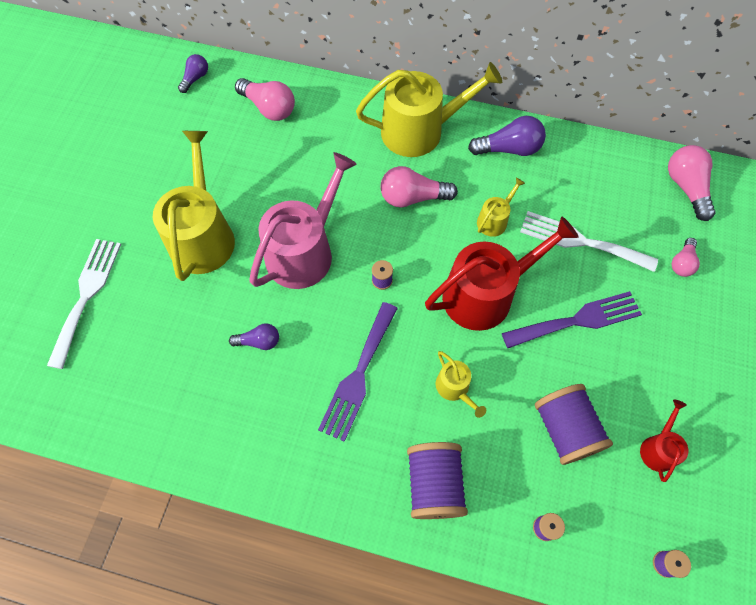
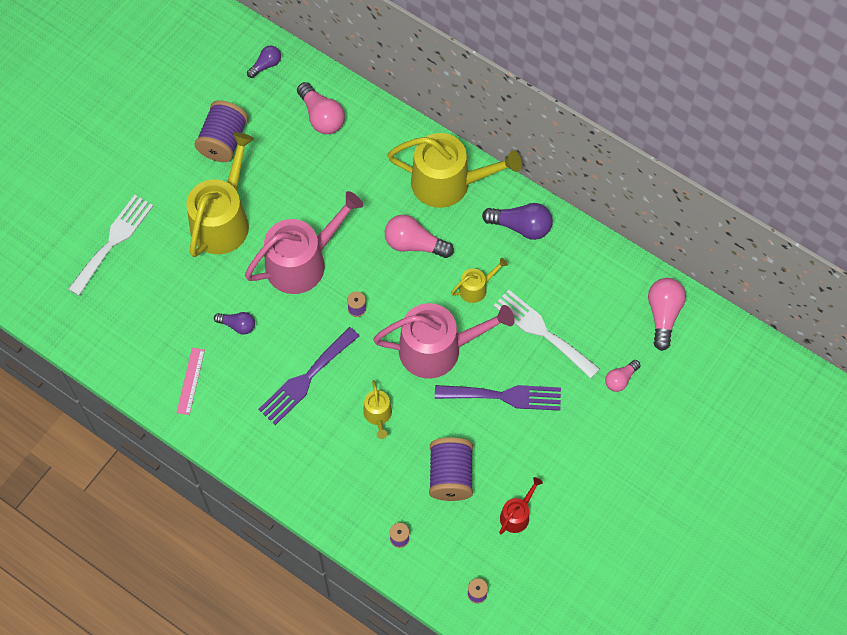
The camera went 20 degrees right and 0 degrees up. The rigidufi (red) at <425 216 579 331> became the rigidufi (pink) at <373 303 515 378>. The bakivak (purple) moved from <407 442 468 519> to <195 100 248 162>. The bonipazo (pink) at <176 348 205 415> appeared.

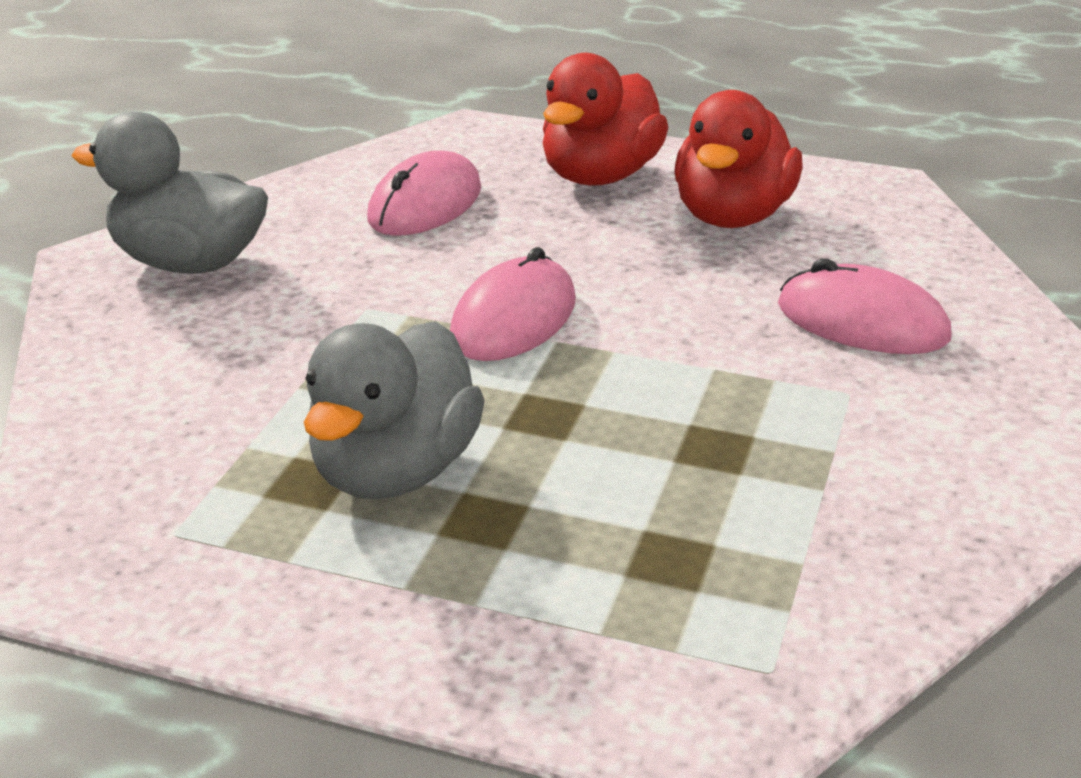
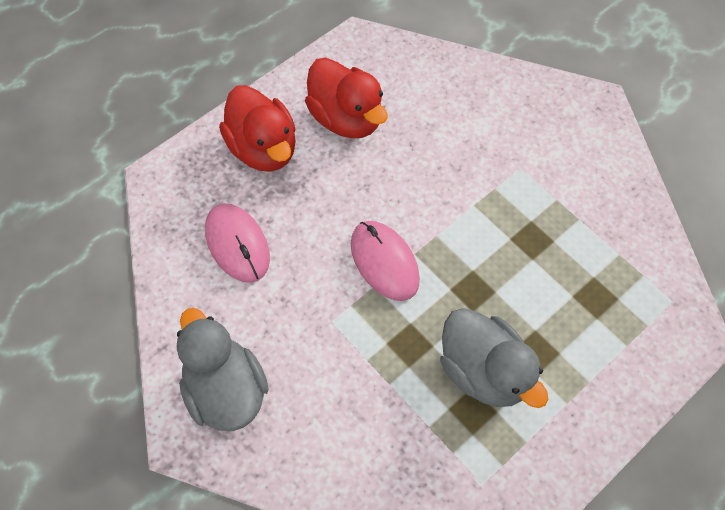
The camera went 60 degrees left and 30 degrees up. The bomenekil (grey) at <72 111 268 274> turned 105 degrees clockwise. The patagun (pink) at <778 259 952 354> disappeared.

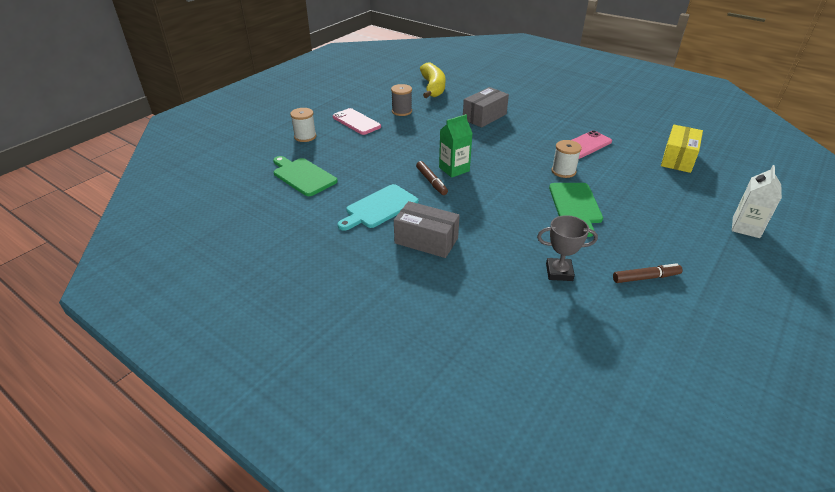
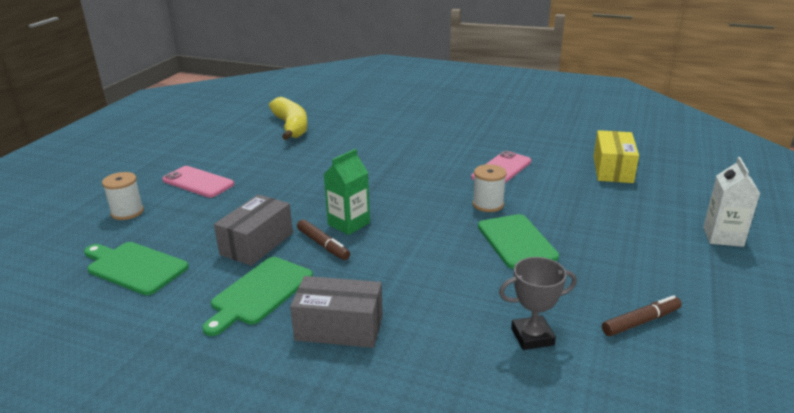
The camera went 15 degrees left and 10 degrees down. The bakivak (grey) at <391 84 412 116> disappeared. The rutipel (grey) moved from <463 87 509 128> to <214 194 293 266>. The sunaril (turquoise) at <337 184 418 231> became the sunaril (green) at <202 257 313 336>.

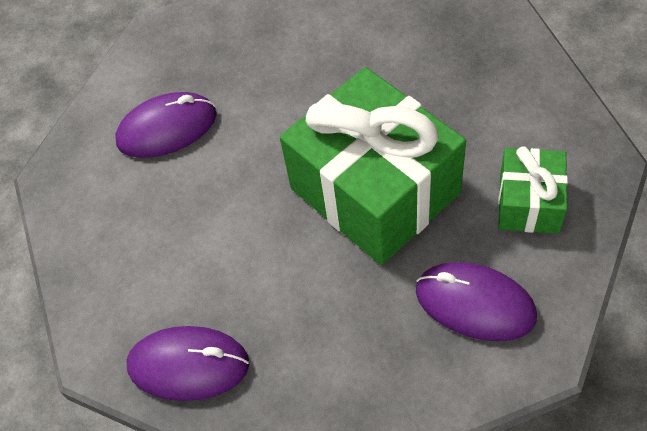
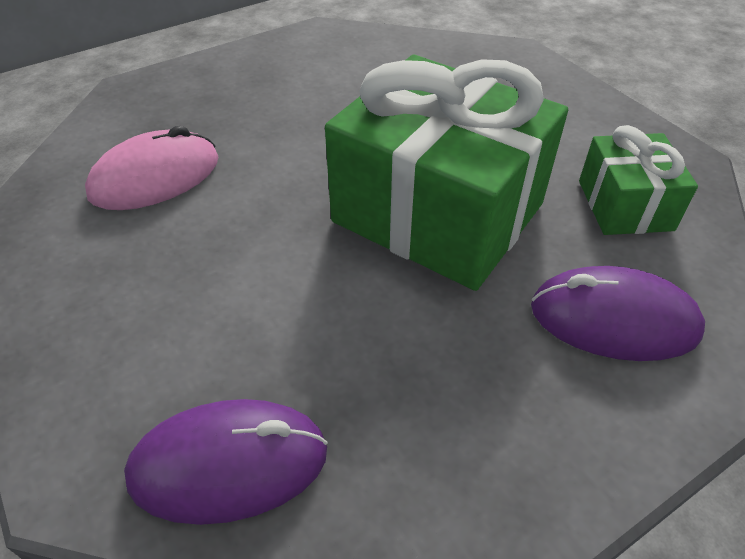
The camera went 20 degrees left and 10 degrees down. The patagun (purple) at <115 92 217 158> became the patagun (pink) at <85 126 219 210>.

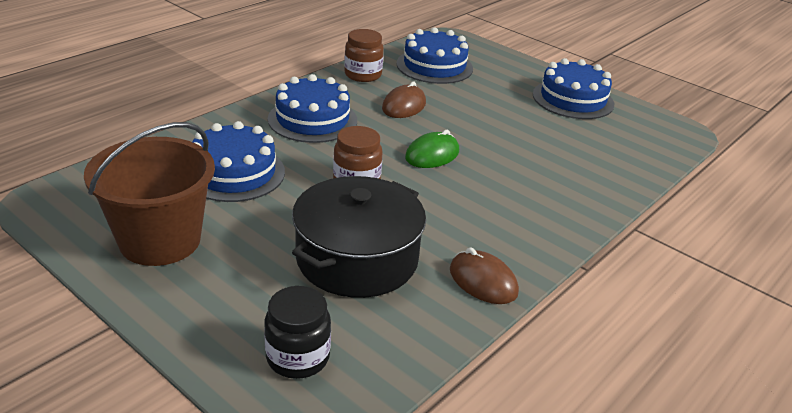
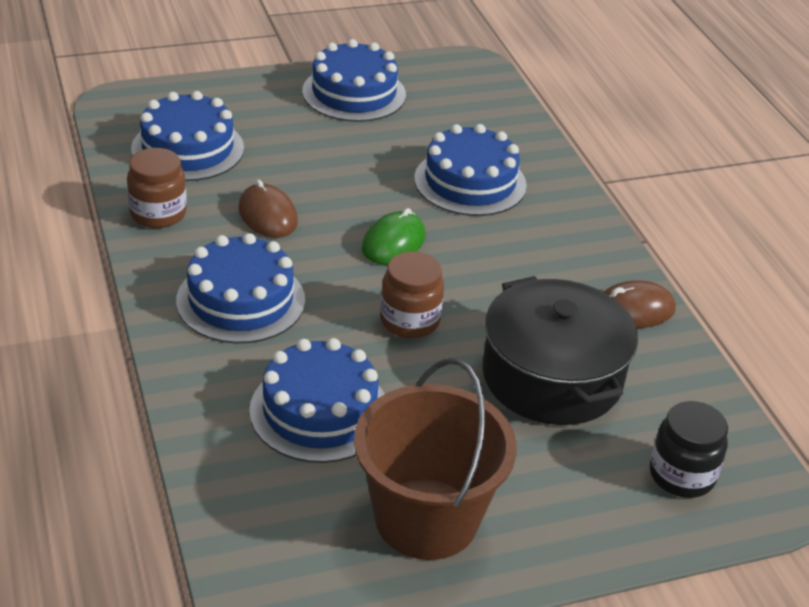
The camera went 60 degrees left and 5 degrees up. The patagun (green) at <405 130 459 168> turned 45 degrees clockwise. The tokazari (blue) at <414 124 527 216> appeared.

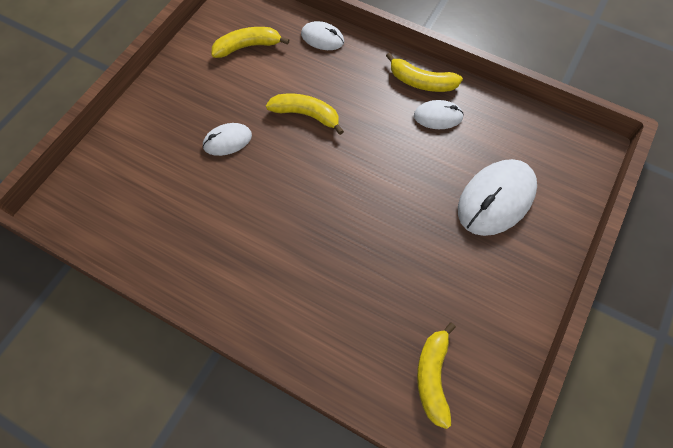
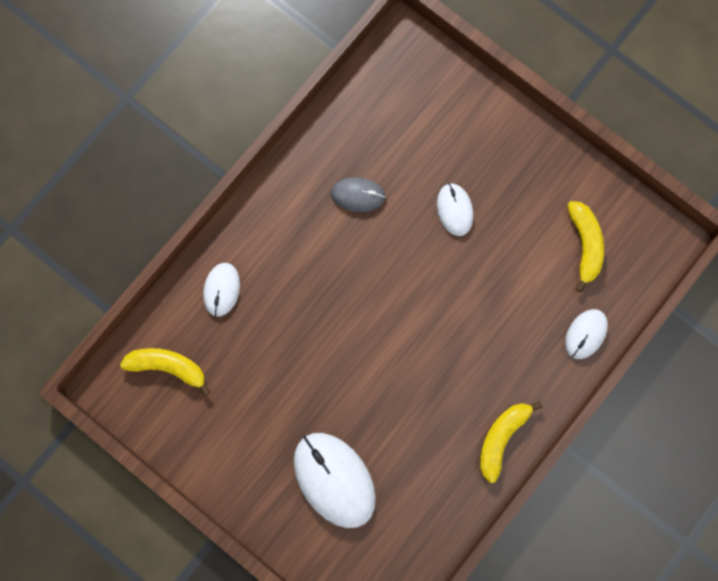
The camera went 100 degrees right and 15 degrees up. The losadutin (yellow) at <266 94 344 135> disappeared. The patagun (white) moved from <414 100 464 129> to <203 263 240 317>. The patagun (grey) at <331 177 386 212> appeared.

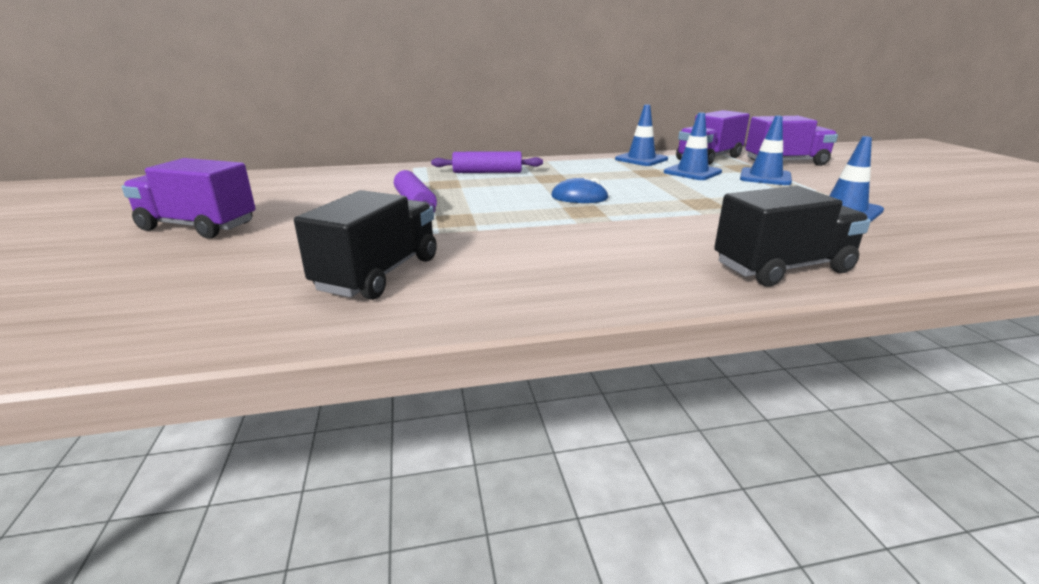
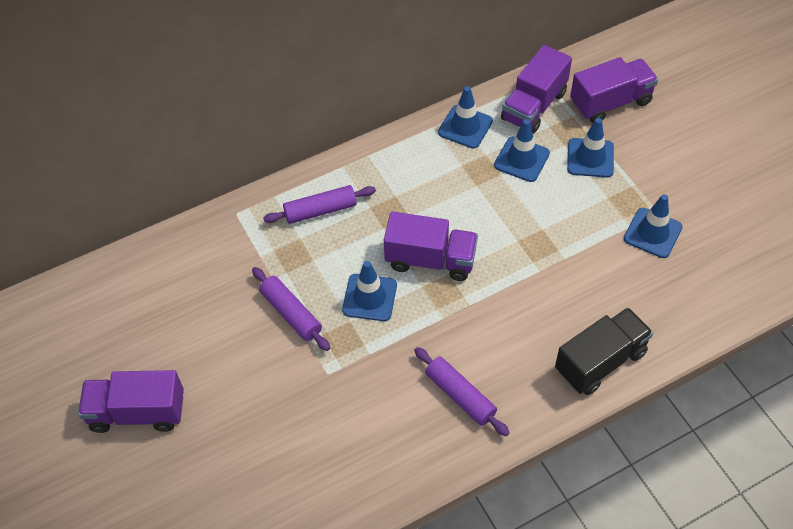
The camera went 15 degrees left and 30 degrees up. The patagun (blue) at <551 178 609 203> was replaced by the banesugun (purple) at <384 212 478 281>. The banesugun (black) at <294 190 437 300> disappeared. The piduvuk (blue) at <342 261 397 321> appeared. The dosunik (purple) at <414 347 510 436> appeared.

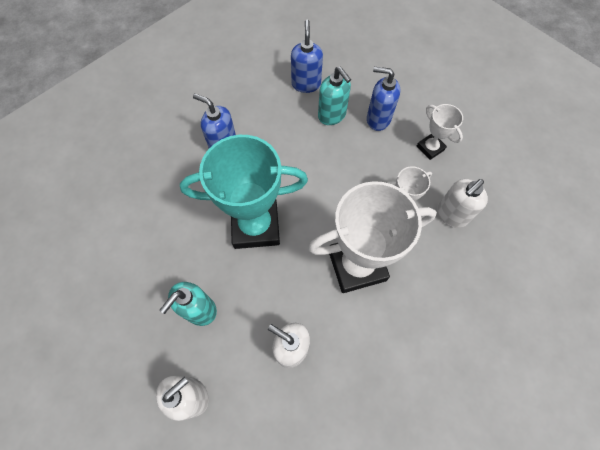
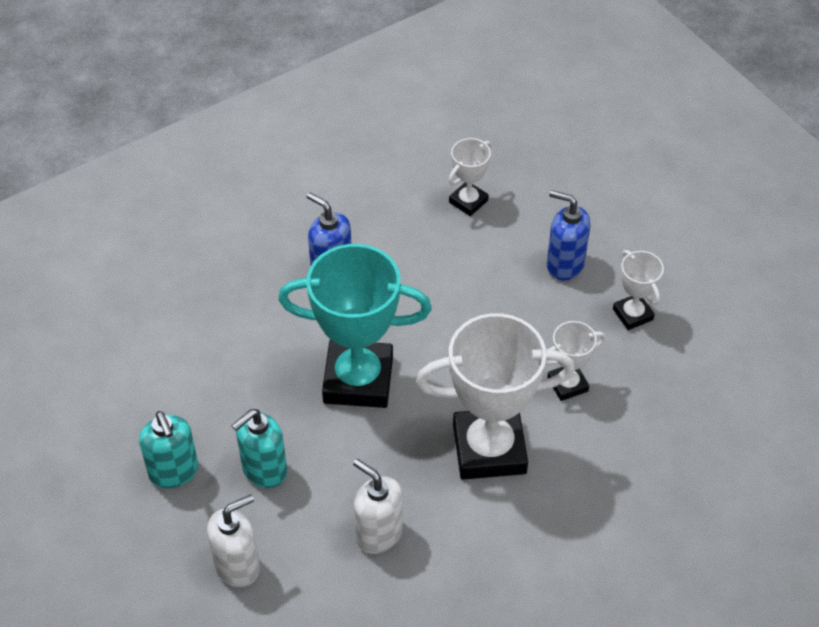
The camera went 10 degrees right and 15 degrees down. The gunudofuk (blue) at <291 20 323 93> was replaced by the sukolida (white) at <449 138 492 216>. The gunudofuk (turquoise) moved from <318 67 351 125> to <139 411 198 488>. The gunudofuk (white) at <437 179 488 228> disappeared.

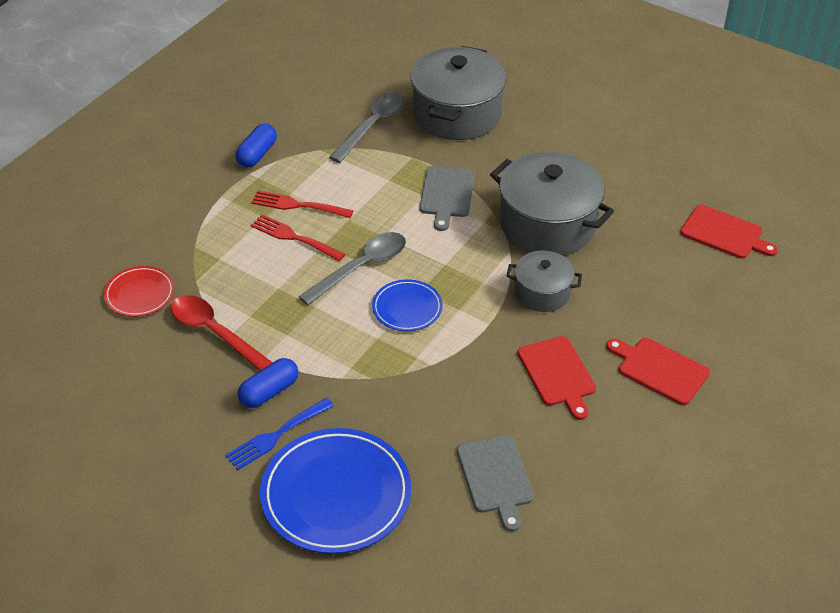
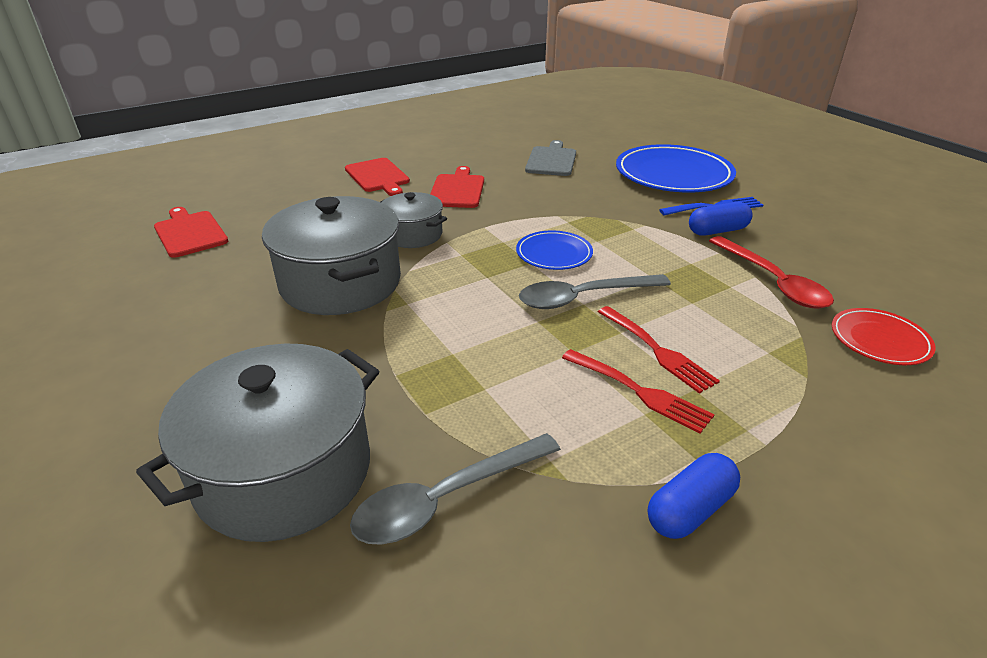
The camera went 155 degrees left and 10 degrees down. The sunaril (grey) at <419 166 475 231> disappeared.

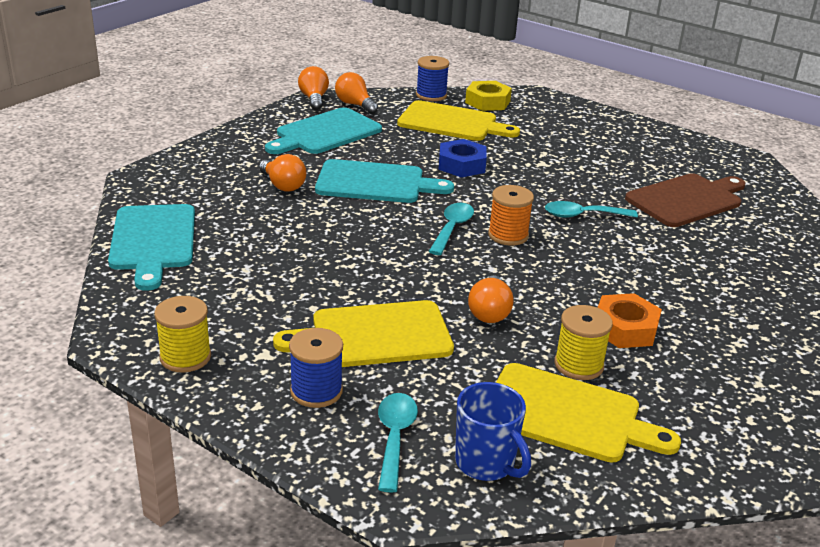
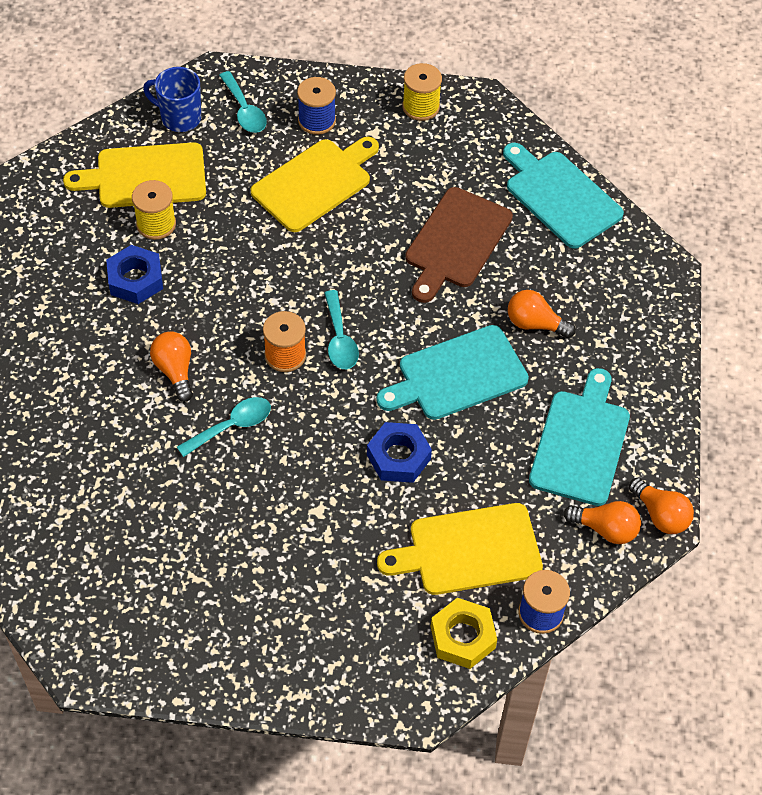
The camera went 150 degrees right and 25 degrees up. The sunaril (brown) moved from <625 173 746 227> to <405 187 513 303>. The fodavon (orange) moved from <468 276 514 323> to <150 332 193 402>. The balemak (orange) at <597 293 662 348> became the balemak (blue) at <106 245 163 304>.

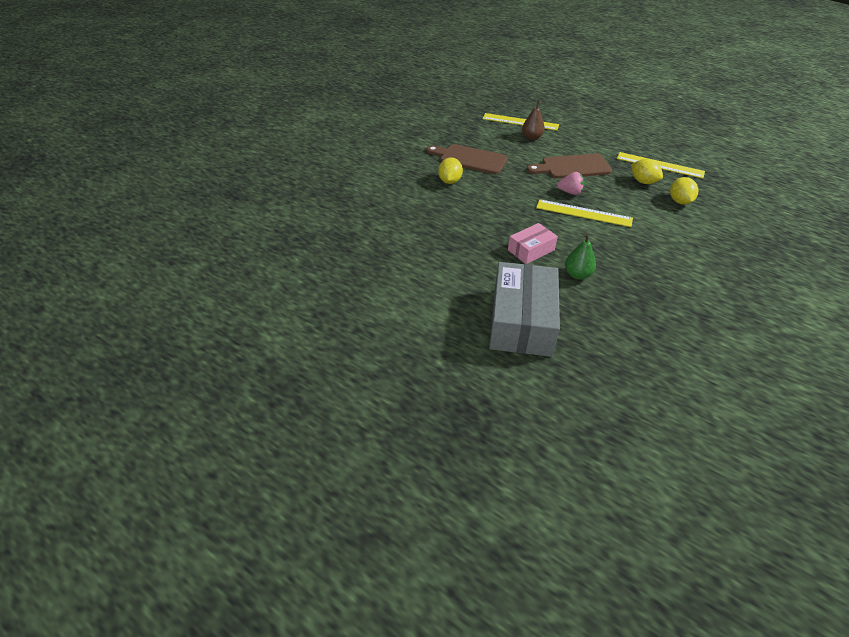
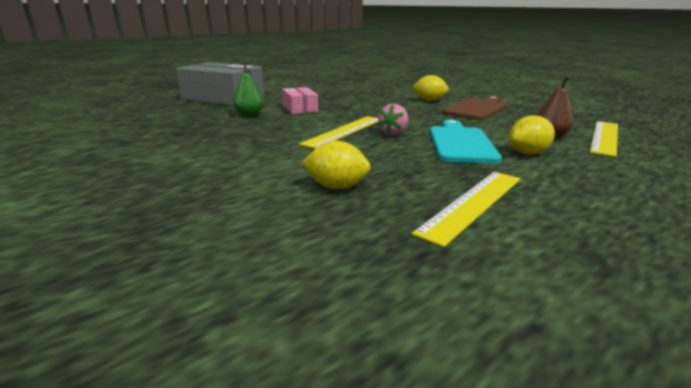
The camera went 105 degrees right and 20 degrees down. The sunaril (brown) at <527 153 612 179> became the sunaril (turquoise) at <430 120 502 164>. The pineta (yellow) moved from <631 159 663 184> to <509 115 555 155>.

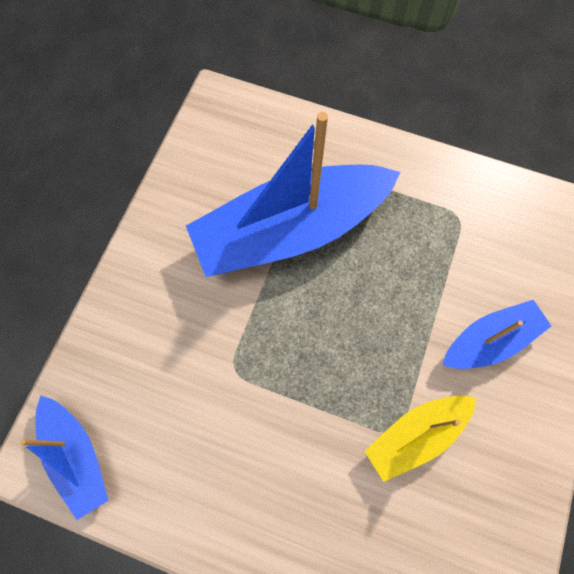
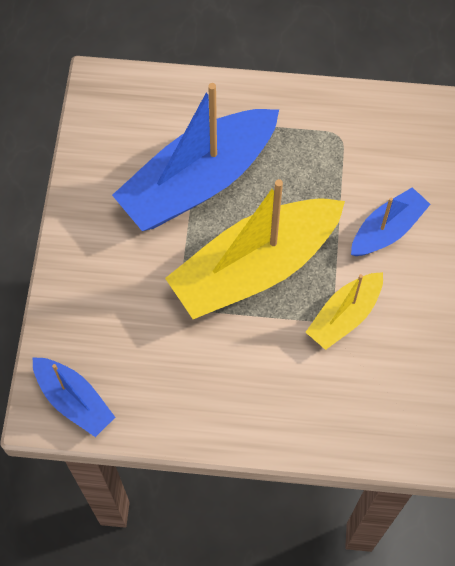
The camera went 15 degrees left and 5 degrees down. The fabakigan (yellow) at <165 179 345 319> appeared.

